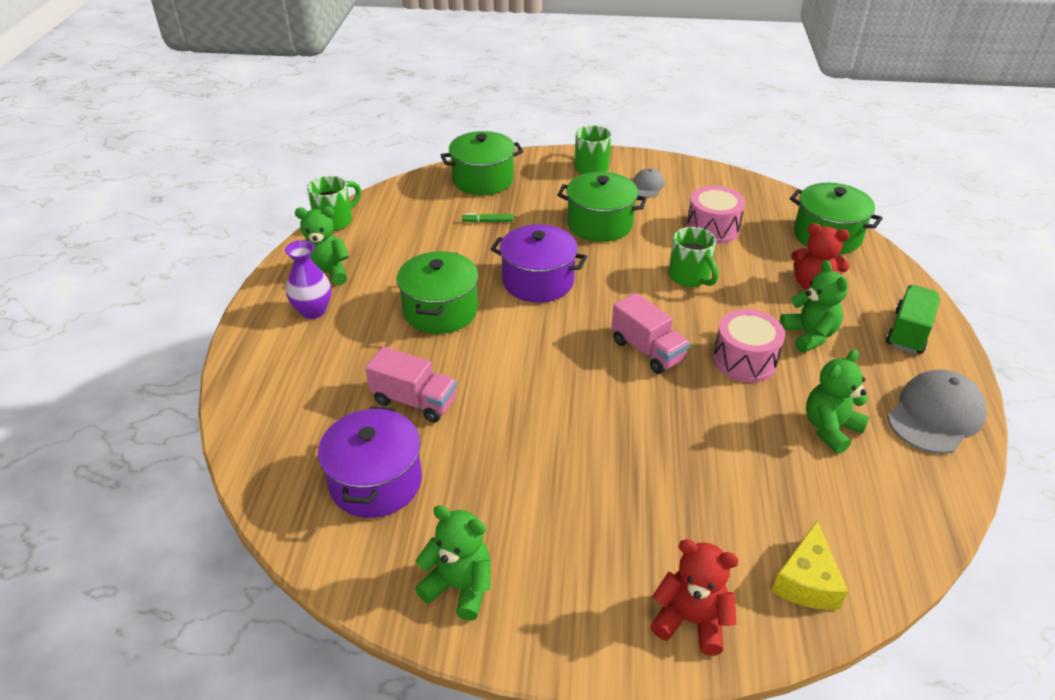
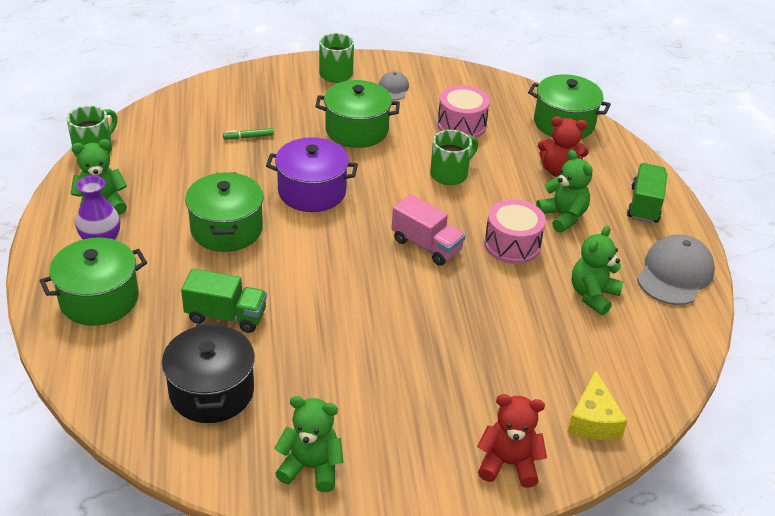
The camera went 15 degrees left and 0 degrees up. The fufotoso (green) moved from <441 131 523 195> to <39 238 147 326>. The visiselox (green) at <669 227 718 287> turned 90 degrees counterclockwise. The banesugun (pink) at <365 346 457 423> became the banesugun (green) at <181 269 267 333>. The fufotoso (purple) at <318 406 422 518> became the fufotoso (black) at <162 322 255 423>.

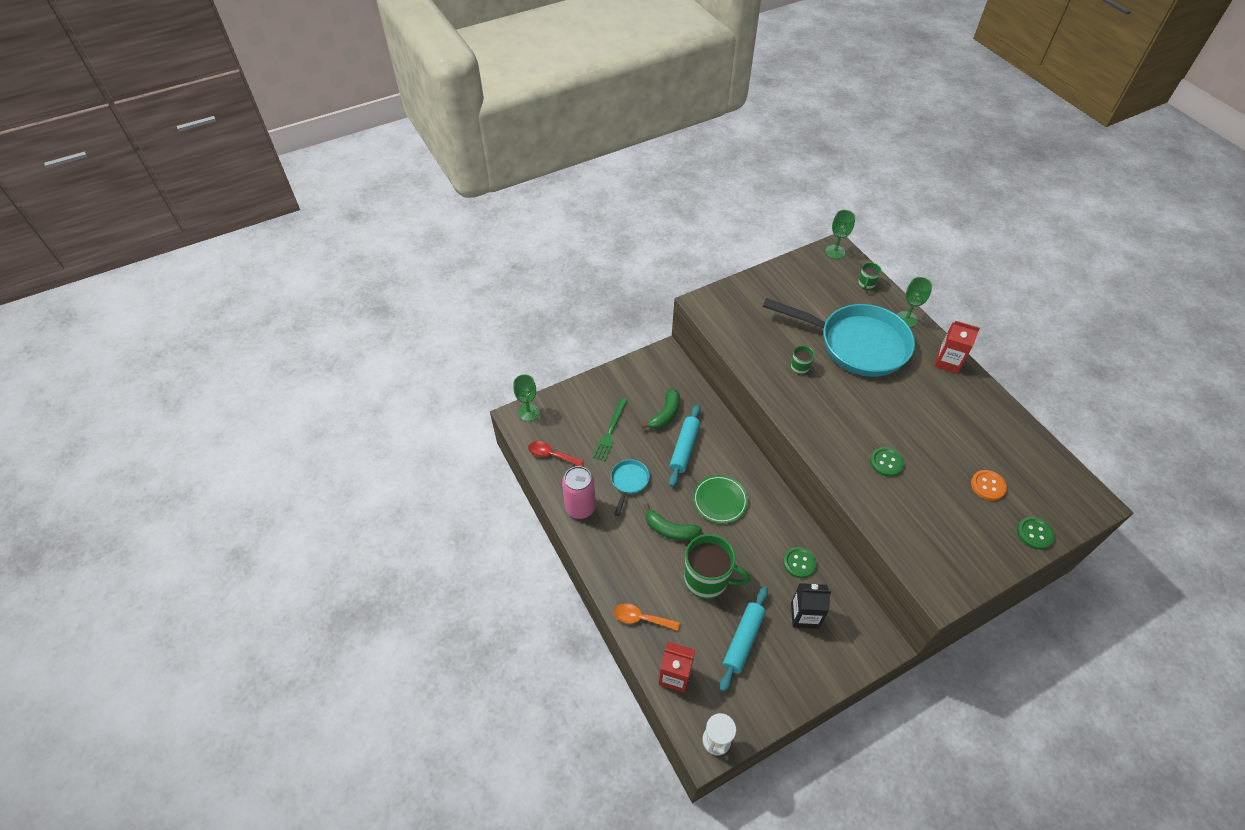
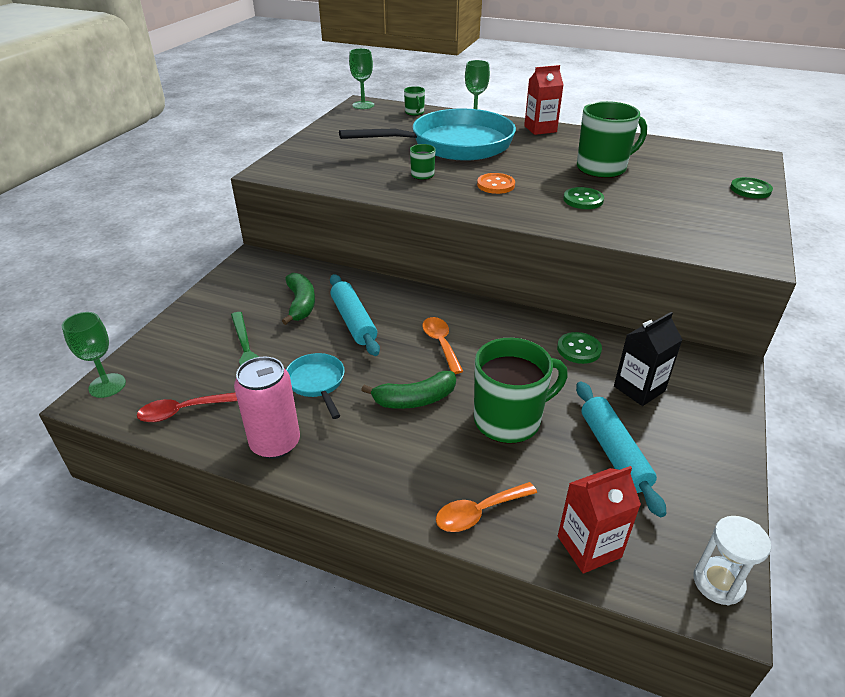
The camera went 40 degrees left and 15 degrees down. The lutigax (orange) moved from <971 470 1007 501> to <477 173 515 194>. The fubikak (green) at <693 475 748 523> was replaced by the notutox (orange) at <422 317 463 374>. The visiselox (green) at <577 101 647 178> appeared.

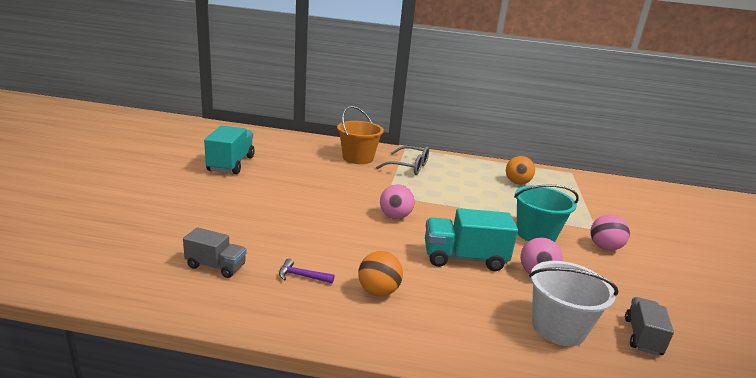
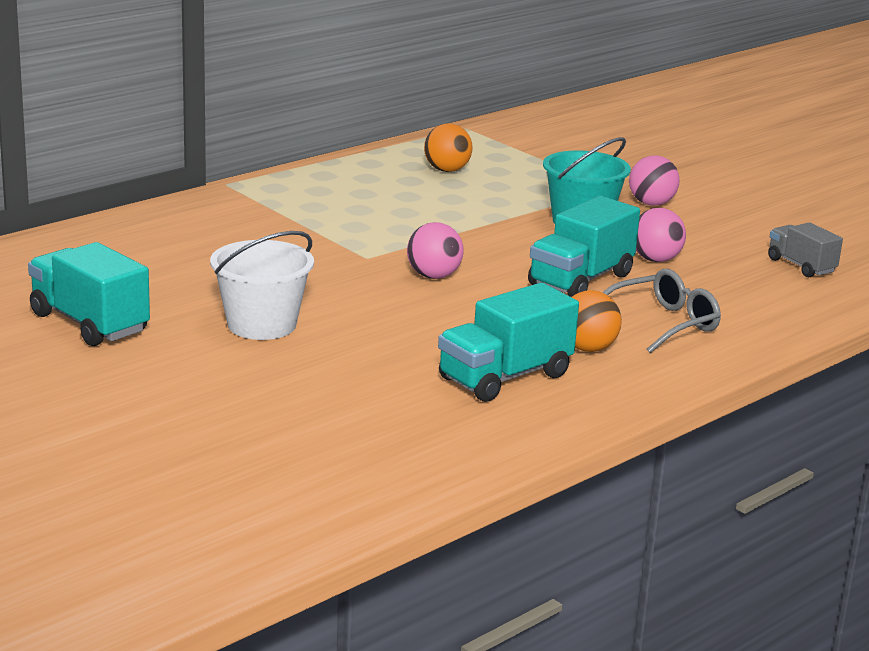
The camera went 50 degrees left and 0 degrees up. The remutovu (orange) at <337 106 384 164> disappeared. The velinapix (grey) moved from <376 146 429 175> to <603 269 721 353>. The banesugun (grey) at <183 227 247 278> disappeared. The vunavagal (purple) at <279 259 335 283> was replaced by the banesugun (turquoise) at <438 283 579 402>. The remutovu (white) moved from <529 261 618 346> to <210 231 314 340>.

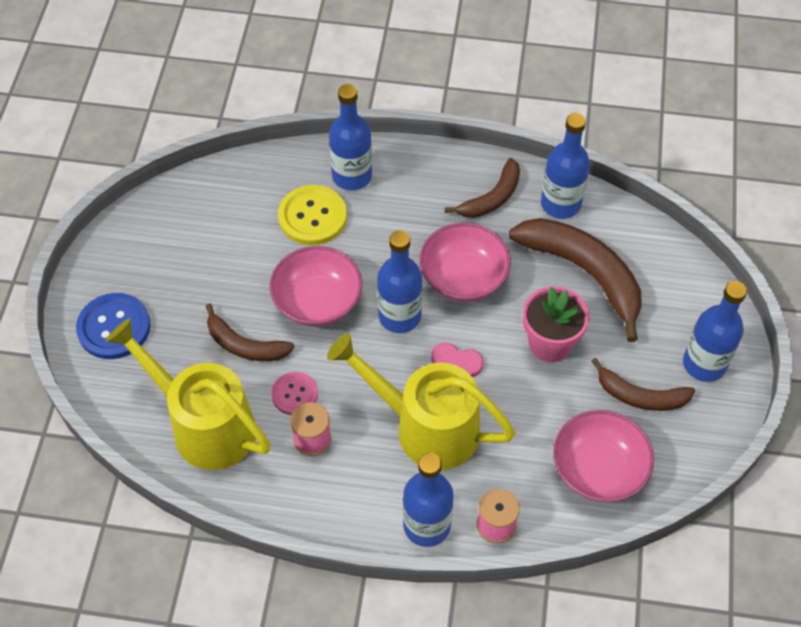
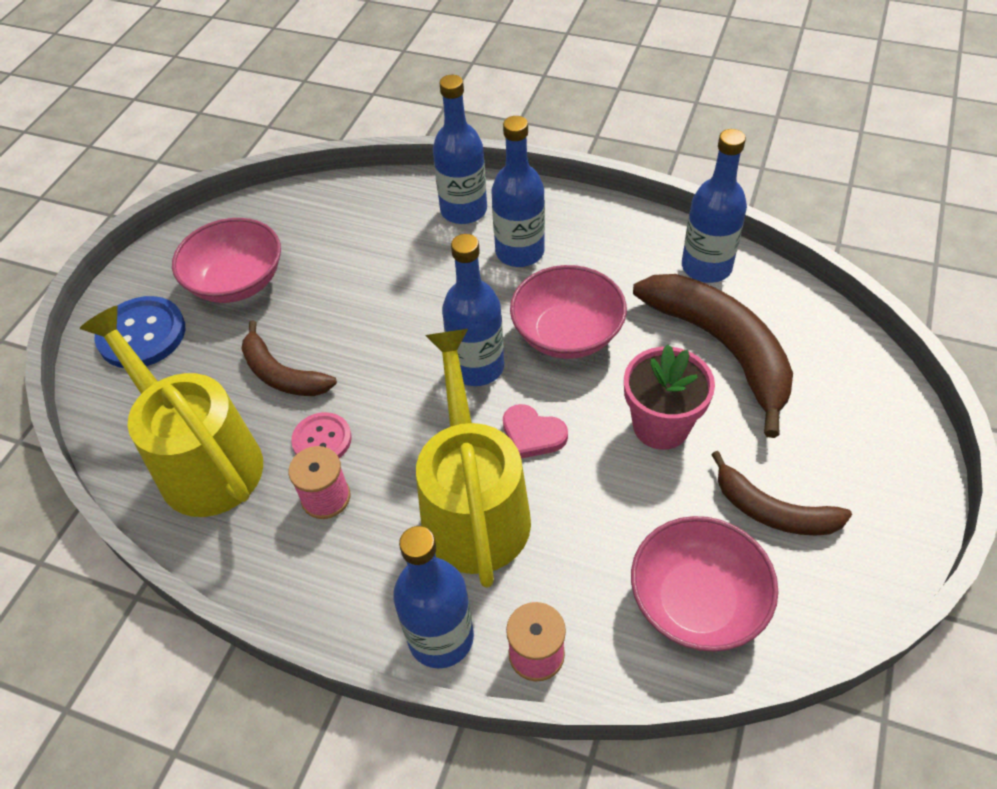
The camera went 15 degrees right and 5 degrees down. The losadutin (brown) at <445 158 520 218> disappeared. The lutigax (yellow) at <278 185 347 245> disappeared. The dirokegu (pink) moved from <270 246 362 326> to <172 218 281 303>. The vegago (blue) moved from <683 281 747 382> to <492 116 545 267>. The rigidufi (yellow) at <327 333 515 470> turned 45 degrees clockwise.

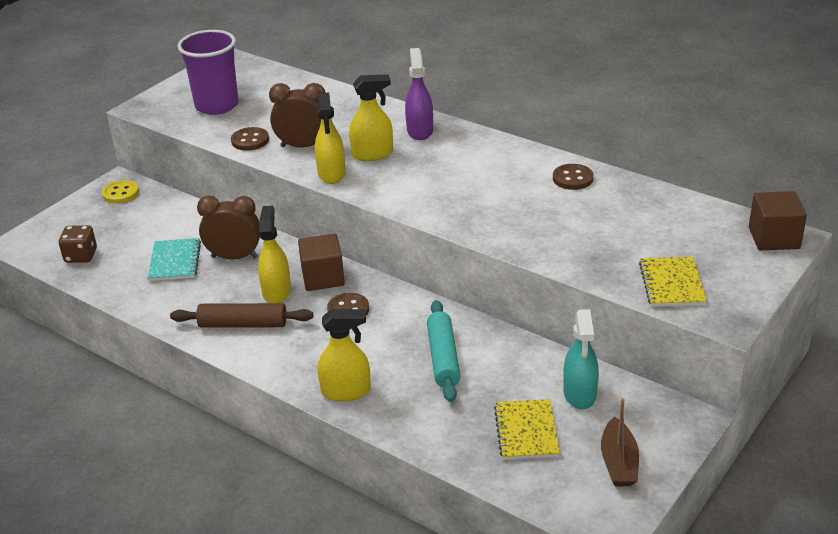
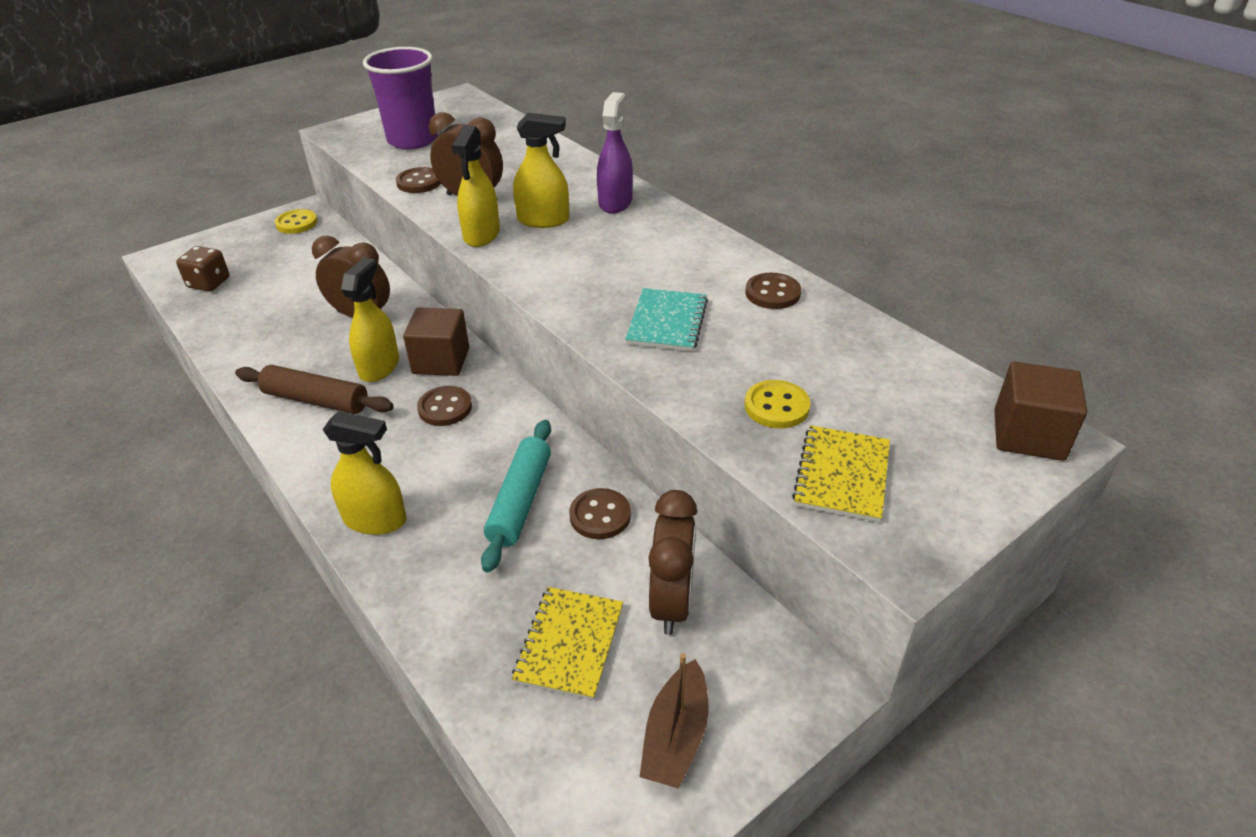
The camera went 15 degrees right and 5 degrees up. The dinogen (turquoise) moved from <148 238 201 281> to <625 288 708 352>. The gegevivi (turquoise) at <563 309 599 409> was replaced by the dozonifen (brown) at <648 490 697 635>. The lutigax (yellow) at <745 380 811 428> appeared. The lutigax (brown) at <569 488 631 539> appeared.

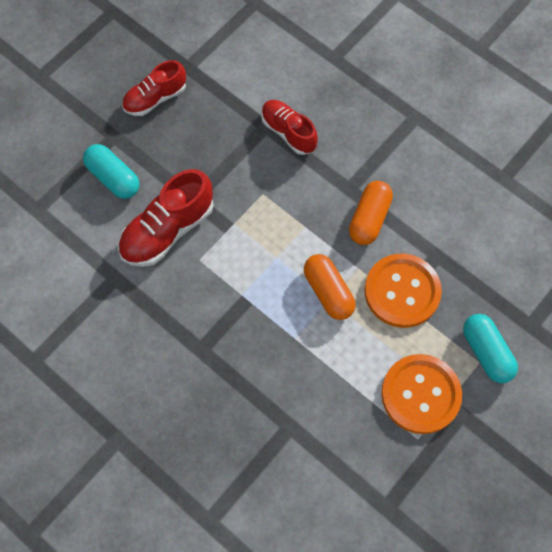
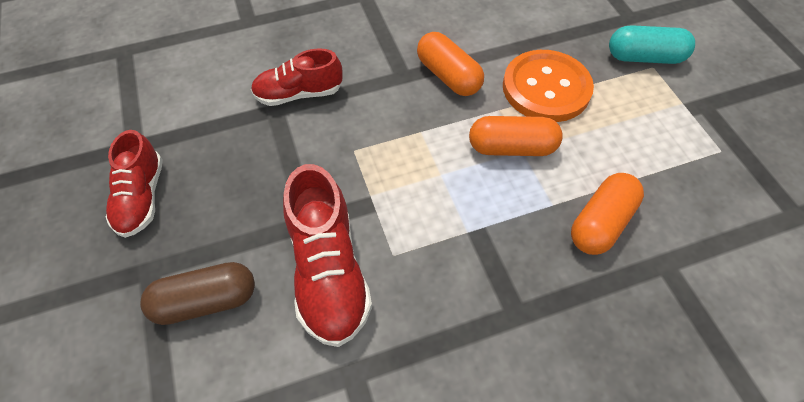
The camera went 60 degrees left and 10 degrees down. The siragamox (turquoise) at <83 144 140 199> became the siragamox (brown) at <140 262 255 325>. The lutigax (orange) at <381 354 462 434> disappeared. The siragamox (orange) at <571 173 644 255> appeared.

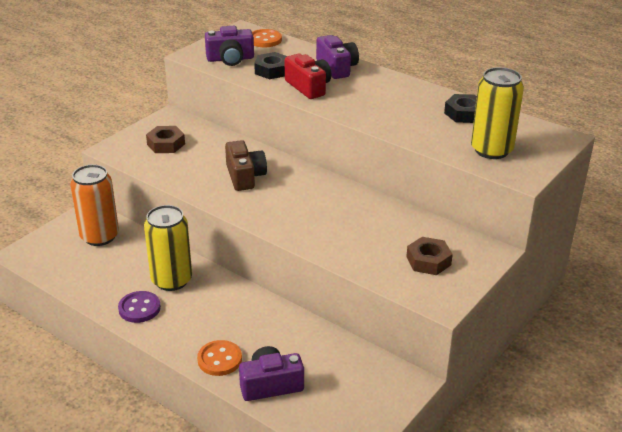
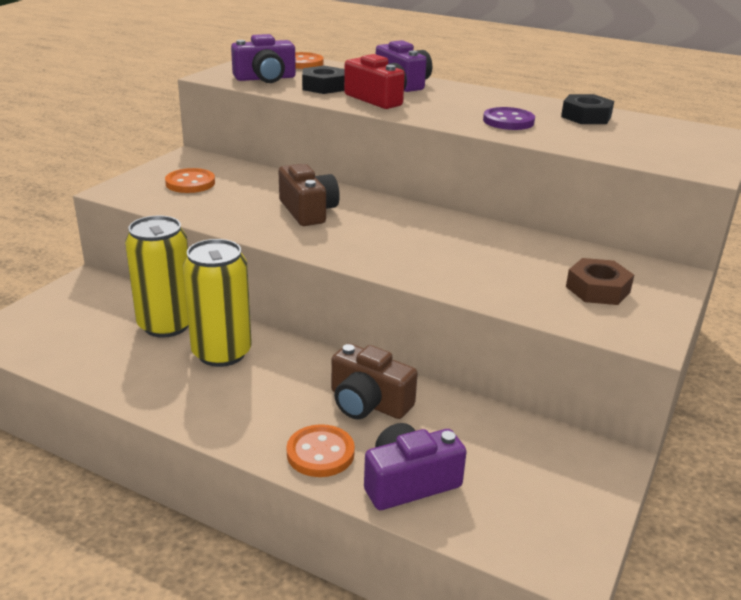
The camera went 10 degrees left and 5 degrees down. The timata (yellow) moved from <471 67 524 159> to <125 215 189 338>. The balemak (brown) at <146 126 185 153> was replaced by the lutigax (orange) at <165 168 215 193>. The timata (orange) at <70 164 119 246> disappeared. The lutigax (purple) moved from <118 291 161 323> to <483 107 535 130>. The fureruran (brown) at <331 344 418 419> appeared.

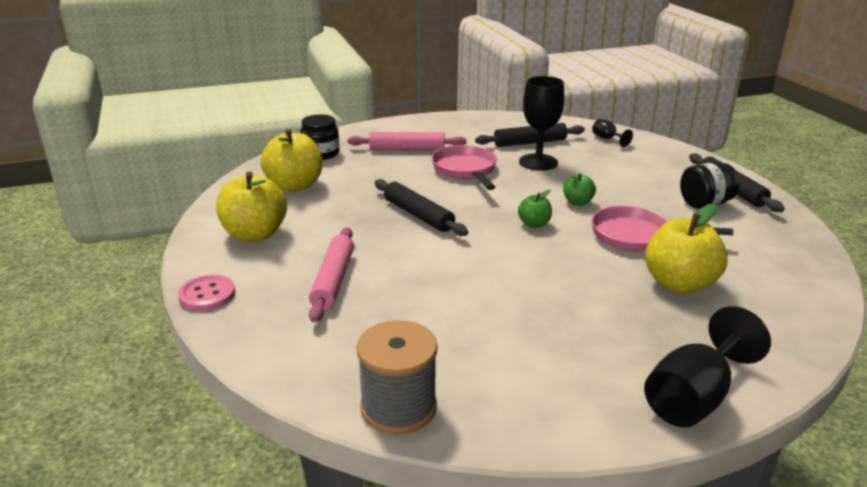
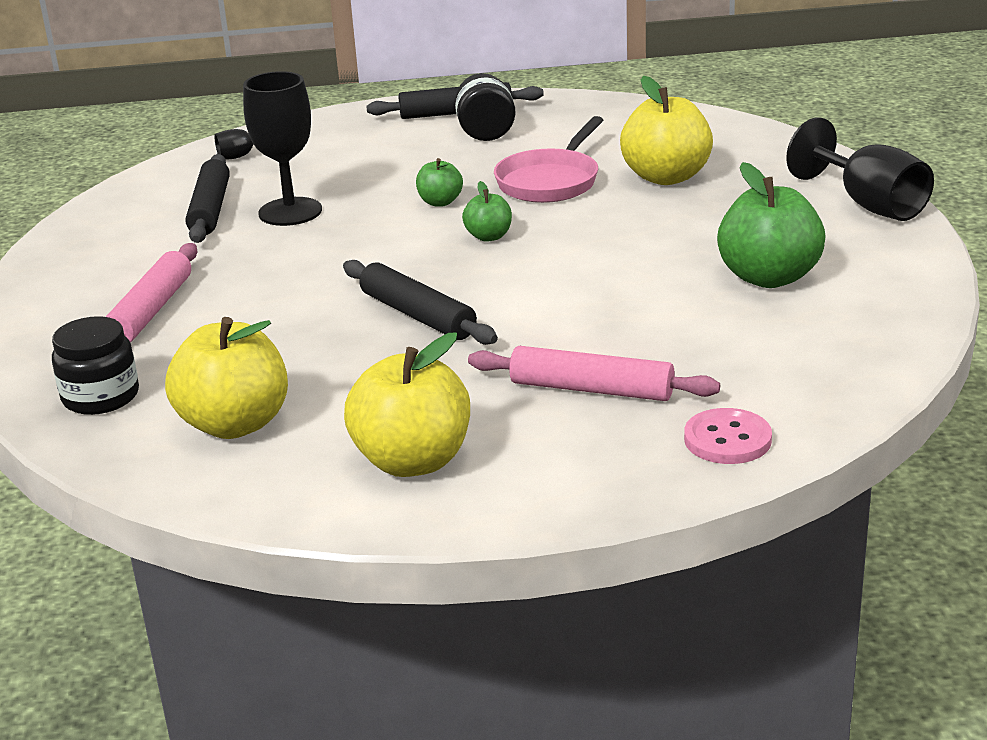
The camera went 75 degrees left and 0 degrees up. The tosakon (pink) at <431 145 497 190> disappeared. The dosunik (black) at <375 179 468 236> turned 75 degrees clockwise. The lutigax (pink) moved from <178 275 235 311> to <684 408 772 464>. The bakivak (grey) at <357 320 438 434> disappeared. The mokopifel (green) at <717 162 826 288> appeared.

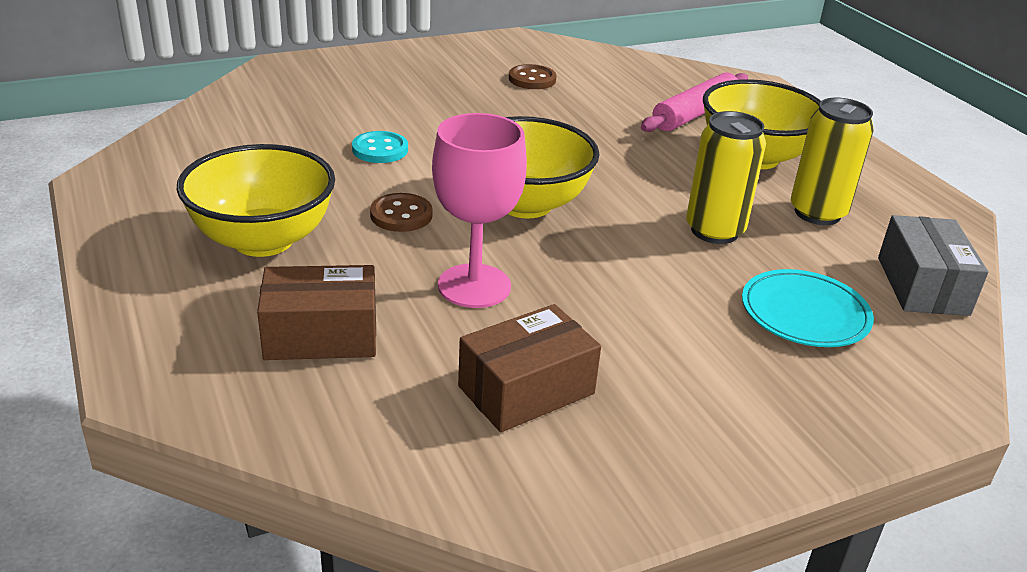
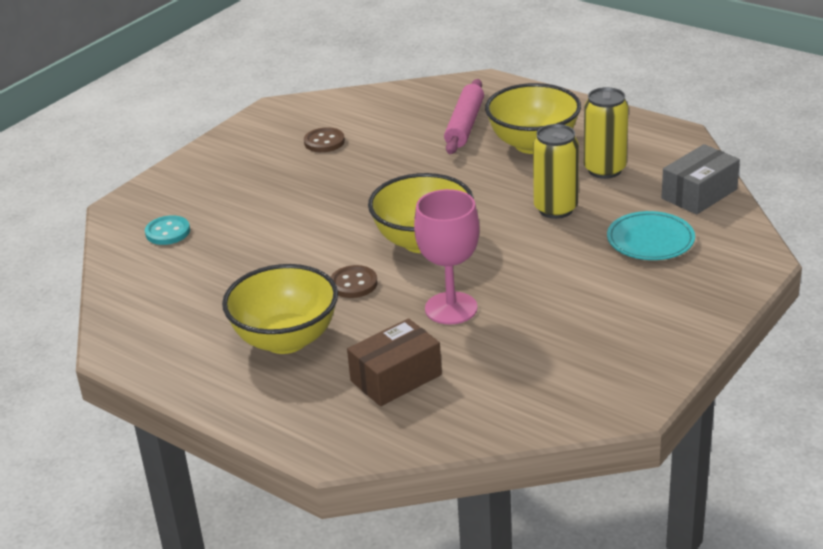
The camera went 25 degrees left and 0 degrees up. The lutigax (turquoise) moved from <352 131 408 163> to <145 216 190 245>. The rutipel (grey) at <878 215 988 316> turned 75 degrees clockwise. The rutipel (brown) at <458 304 601 432> disappeared.

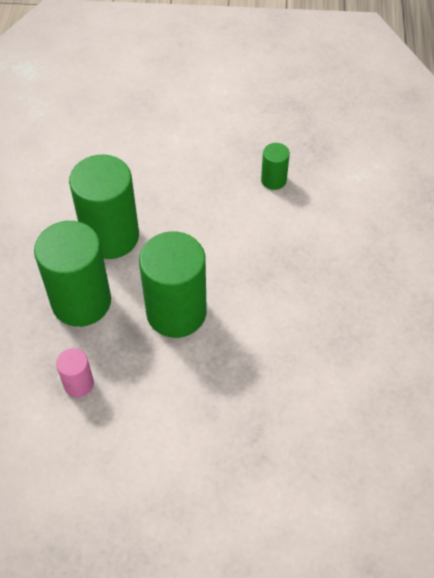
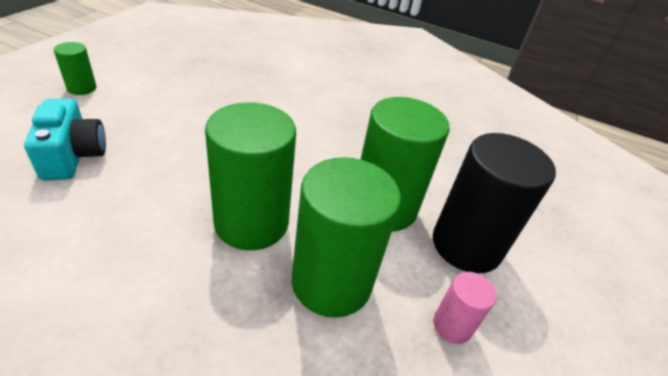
The camera went 75 degrees left and 15 degrees down. The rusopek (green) moved from <261 143 290 190> to <54 42 96 95>. The fureruran (turquoise) at <24 99 106 181> appeared. The rusopek (black) at <433 133 556 273> appeared.

